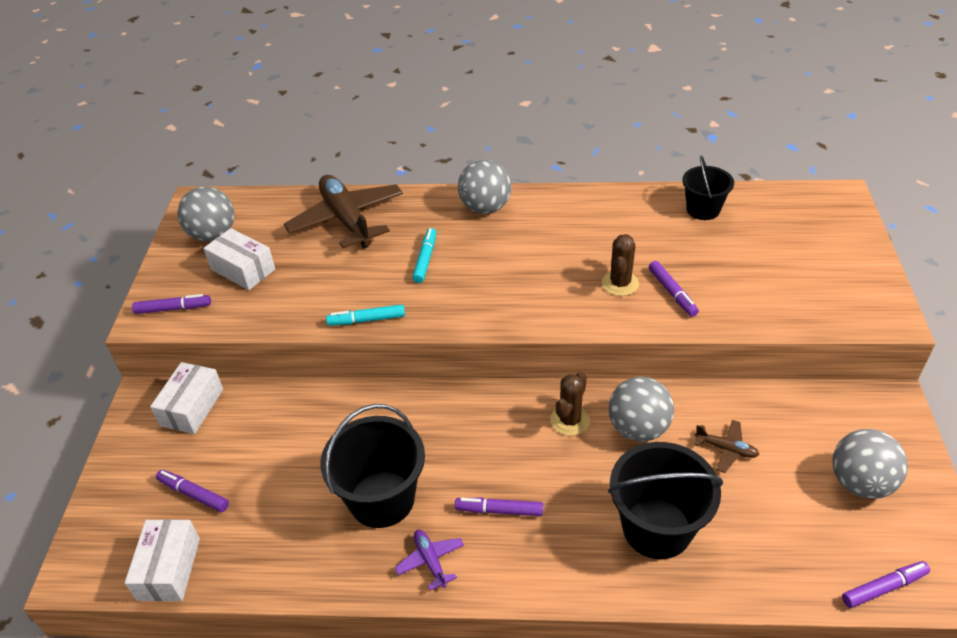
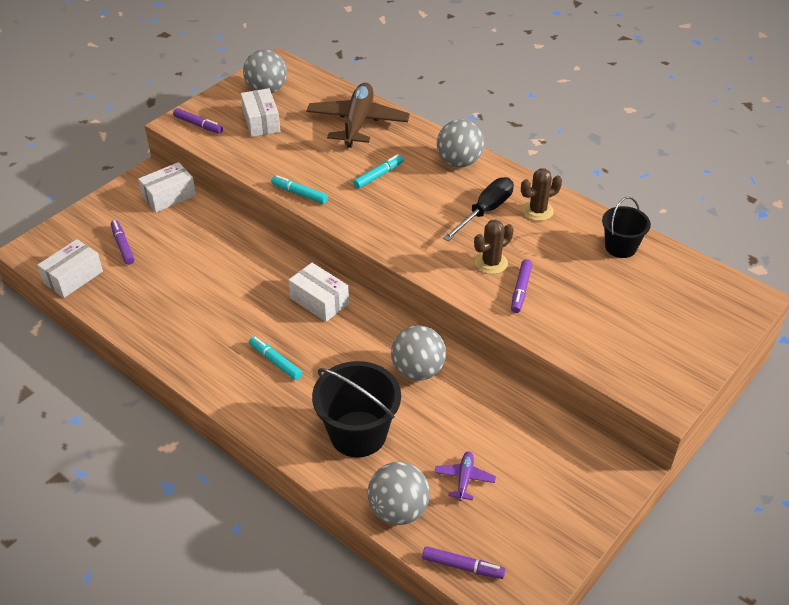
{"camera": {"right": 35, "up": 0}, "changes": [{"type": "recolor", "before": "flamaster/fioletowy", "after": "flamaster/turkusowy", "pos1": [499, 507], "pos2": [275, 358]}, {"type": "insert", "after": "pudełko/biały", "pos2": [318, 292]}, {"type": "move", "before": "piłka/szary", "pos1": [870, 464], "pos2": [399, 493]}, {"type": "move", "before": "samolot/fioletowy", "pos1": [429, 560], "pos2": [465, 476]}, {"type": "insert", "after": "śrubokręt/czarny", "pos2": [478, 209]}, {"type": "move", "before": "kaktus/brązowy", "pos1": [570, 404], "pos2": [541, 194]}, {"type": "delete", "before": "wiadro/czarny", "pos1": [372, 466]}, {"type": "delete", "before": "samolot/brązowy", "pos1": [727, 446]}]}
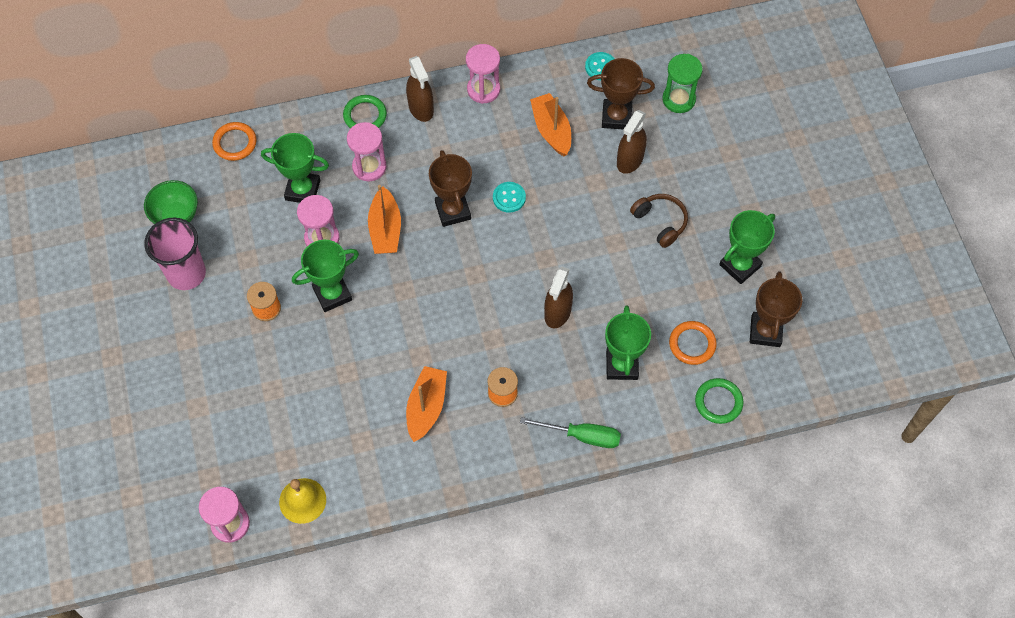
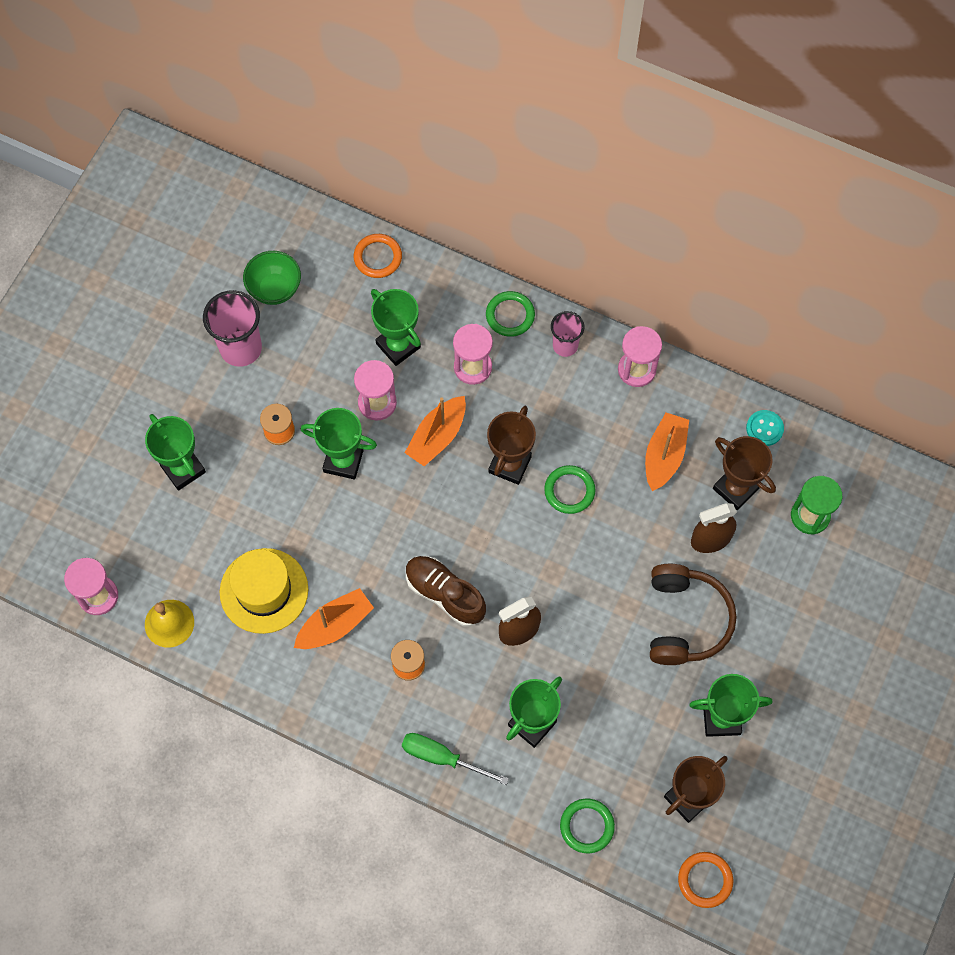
{"camera": {"right": 40, "up": 5}, "changes": [{"type": "insert", "after": "puchar/zielony", "pos2": [175, 452]}, {"type": "insert", "after": "kapelusz/żółty", "pos2": [264, 591]}, {"type": "rotate", "before": "śrubokręt/zielony", "pos1": [570, 432], "pos2": [455, 759], "turn": 150}, {"type": "insert", "after": "but/brązowy", "pos2": [446, 591]}, {"type": "replace", "before": "guzik/turkusowy", "after": "pierścień/zielony", "pos1": [509, 197], "pos2": [570, 489]}, {"type": "replace", "before": "spryskiwacz/brązowy", "after": "szklanka/różowy", "pos1": [420, 89], "pos2": [567, 334]}, {"type": "resize", "before": "słuchawki/brązowy", "pos1": [659, 221], "pos2": [693, 614], "scale": 1.57}, {"type": "move", "before": "pierścień/pomarańczowy", "pos1": [693, 343], "pos2": [705, 880]}]}
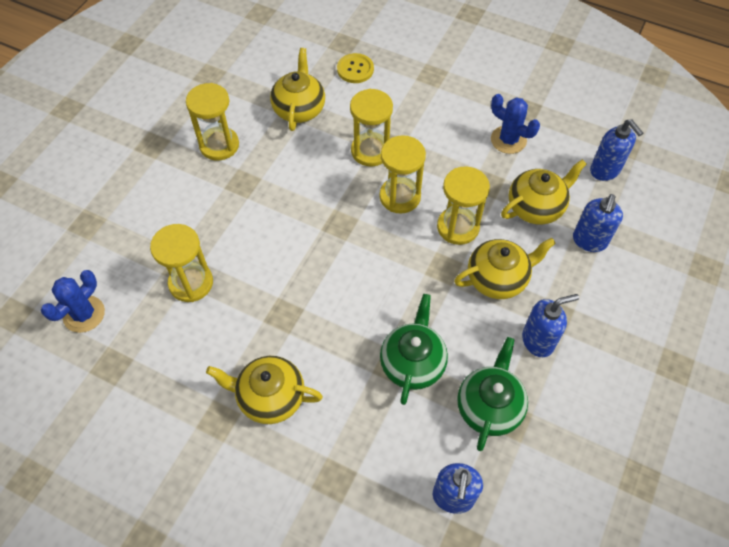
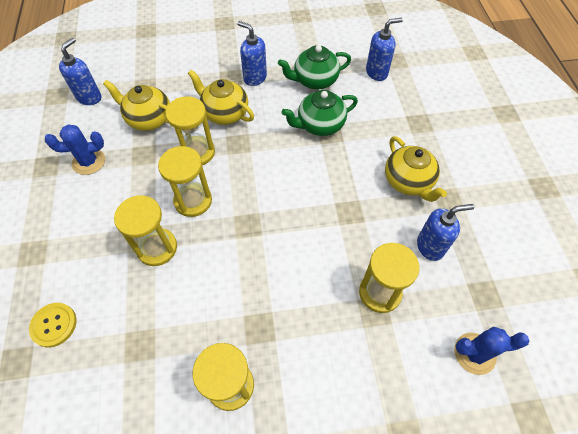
{"camera": {"right": -125, "up": 0}, "changes": [{"type": "rotate", "before": "kaktus/niebieski", "pos1": [515, 124], "pos2": [75, 149], "turn": 75}, {"type": "move", "before": "dozownik mydła/niebieski", "pos1": [598, 223], "pos2": [445, 232]}, {"type": "delete", "before": "imbryk/żółty", "pos1": [297, 89]}]}
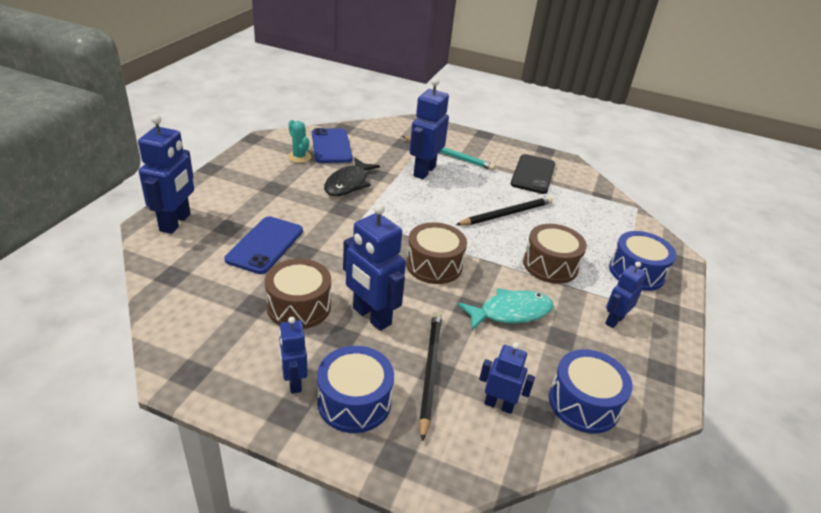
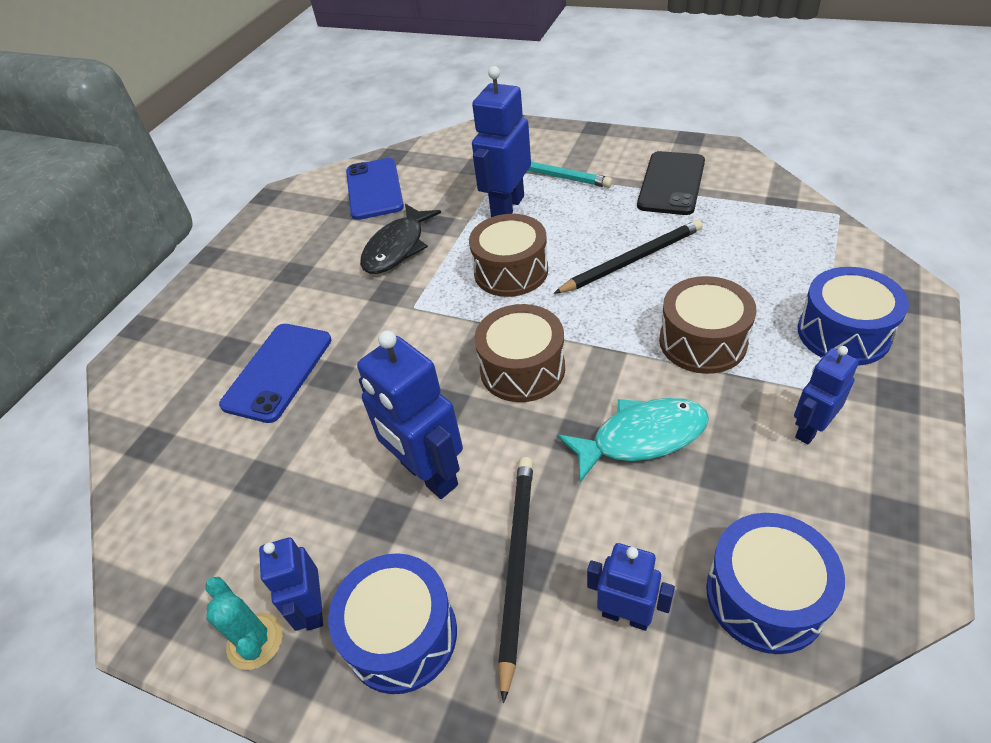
{"camera": {"right": 10, "up": 10}, "changes": [{"type": "move", "before": "kaktus/turkusowy", "pos1": [299, 141], "pos2": [244, 623]}, {"type": "move", "before": "bęben/brązowy", "pos1": [298, 294], "pos2": [508, 255]}, {"type": "delete", "before": "robot/niebieski", "pos1": [166, 174]}]}
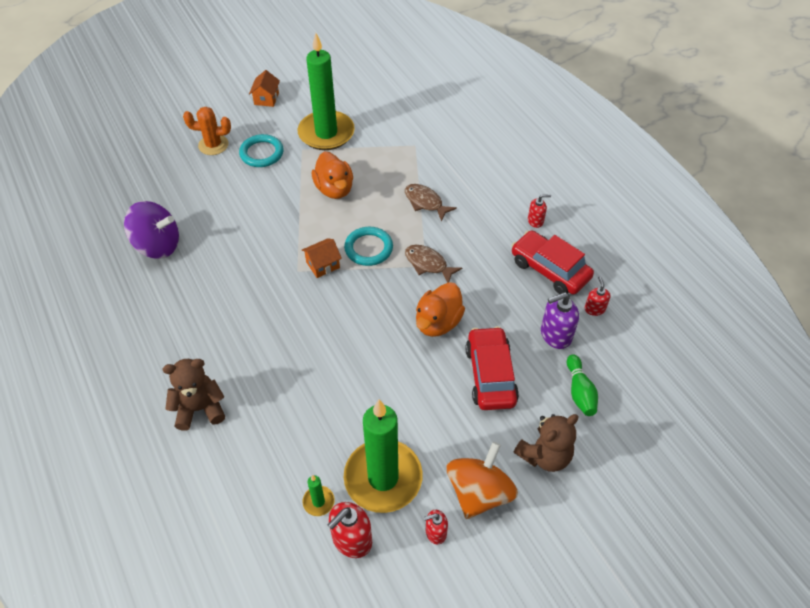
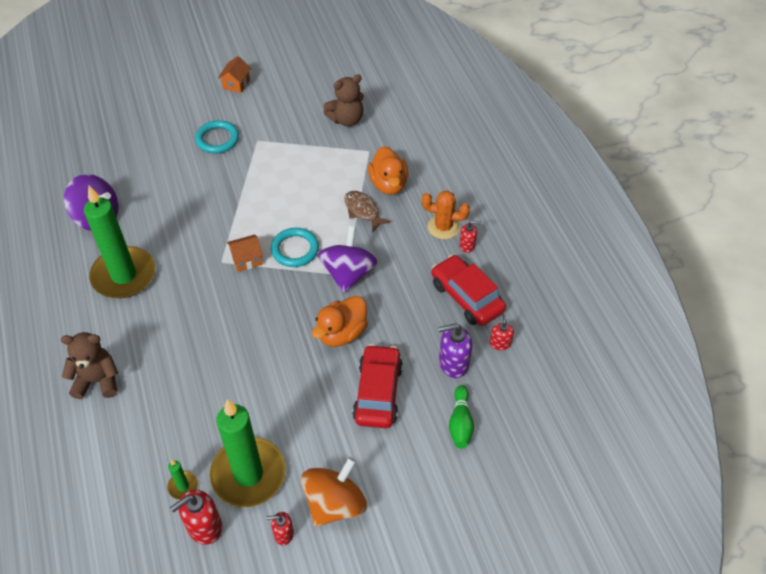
{"camera": {"right": 10, "up": 0}, "changes": [{"type": "move", "before": "świeca/zielony", "pos1": [326, 91], "pos2": [119, 242]}, {"type": "replace", "before": "ryba/brązowy", "after": "bączek/fioletowy", "pos1": [433, 264], "pos2": [348, 259]}, {"type": "move", "before": "miś/brązowy", "pos1": [546, 443], "pos2": [343, 100]}, {"type": "move", "before": "kaczka/pomarańczowy", "pos1": [332, 175], "pos2": [388, 170]}, {"type": "move", "before": "kaktus/pomarańczowy", "pos1": [207, 131], "pos2": [446, 214]}]}
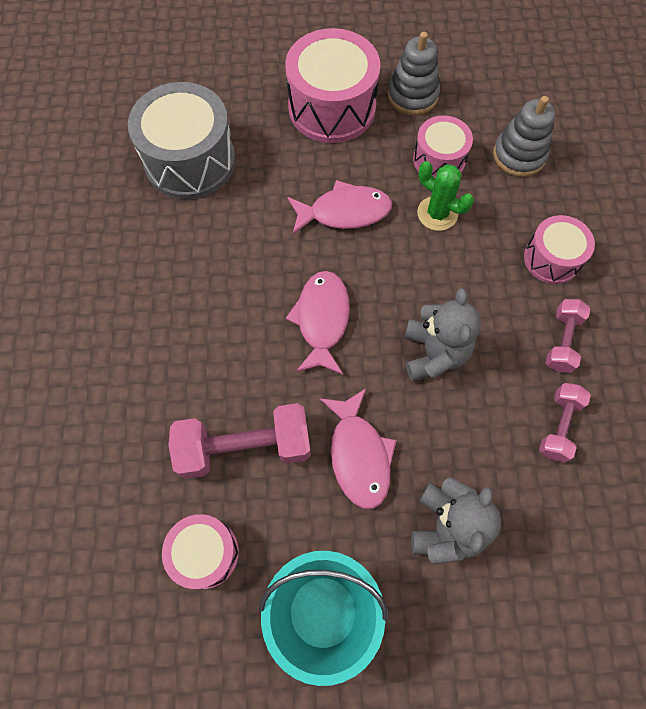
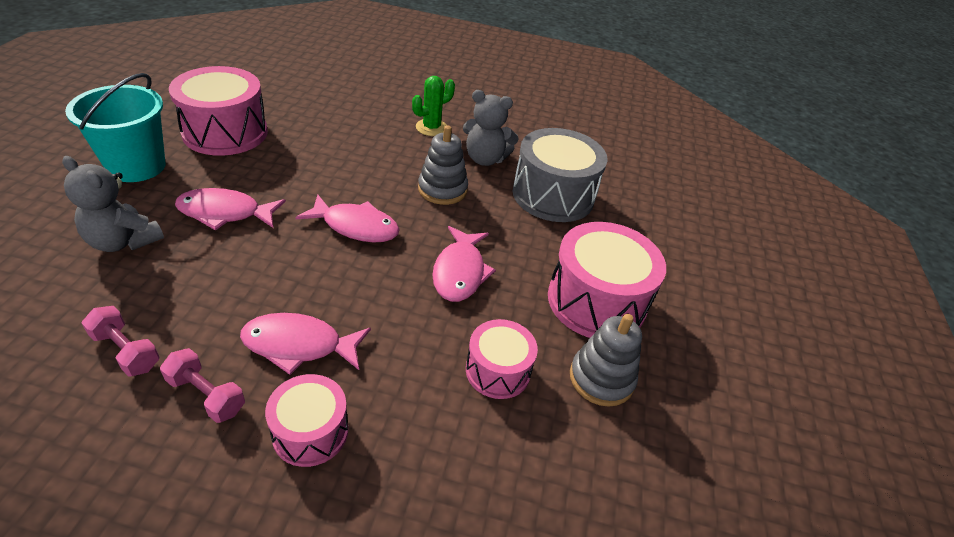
{"camera": {"right": 100, "up": -25}, "changes": [{"type": "resize", "before": "bęben/różowy", "pos1": [200, 551], "pos2": [218, 111], "scale": 1.73}, {"type": "insert", "after": "ryba/różowy", "pos2": [305, 344]}, {"type": "move", "before": "kaktus/zielony", "pos1": [445, 196], "pos2": [433, 106]}, {"type": "move", "before": "zabawka nakładanka/szary", "pos1": [524, 136], "pos2": [443, 165]}, {"type": "move", "before": "miś/szary", "pos1": [442, 334], "pos2": [491, 128]}, {"type": "delete", "before": "hantel/różowy", "pos1": [239, 441]}]}
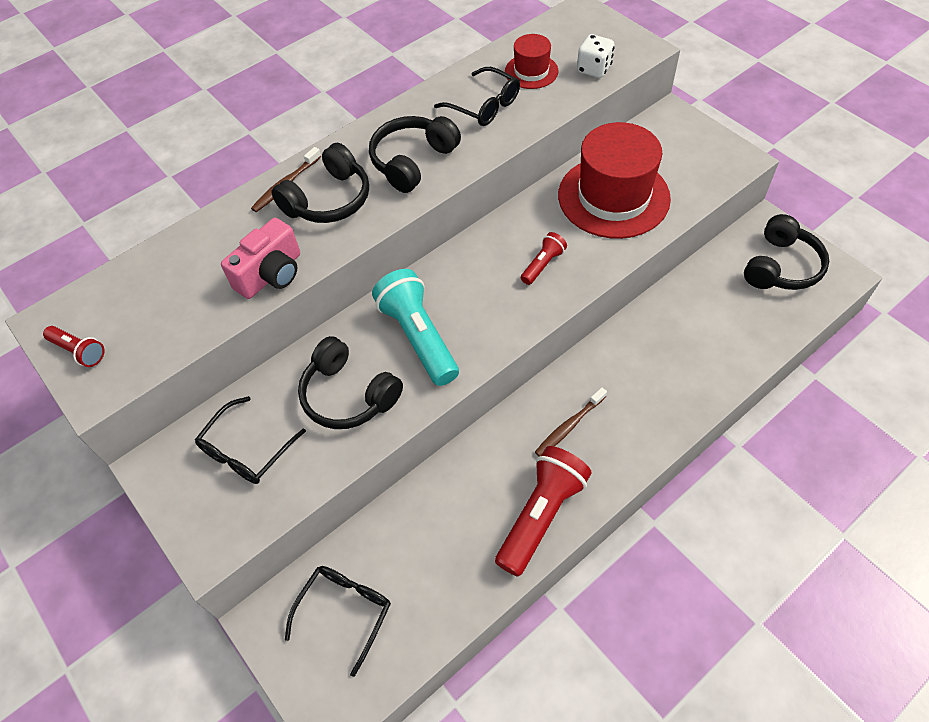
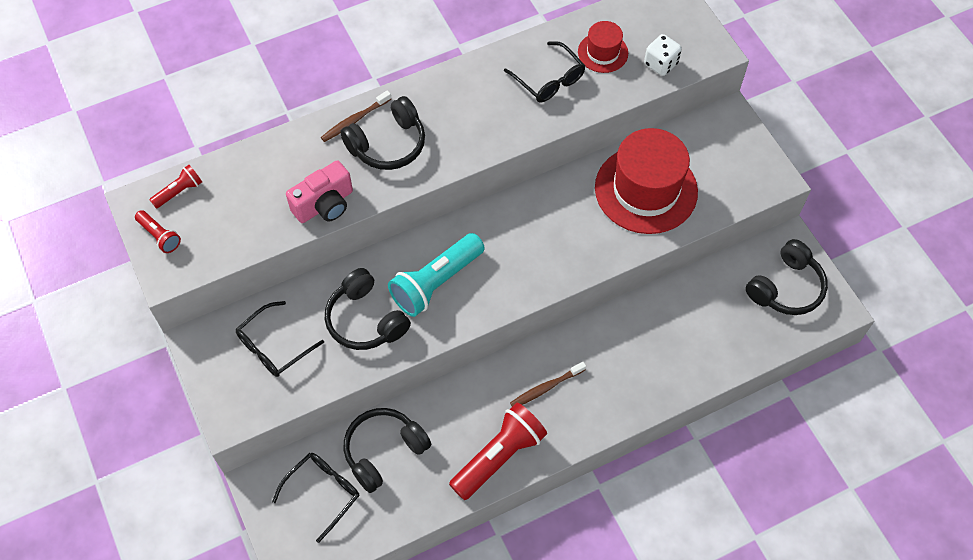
{"camera": {"right": 10, "up": 5}, "changes": [{"type": "move", "before": "latarka/czerwony", "pos1": [544, 258], "pos2": [175, 187]}, {"type": "move", "before": "słuchawki/czarny", "pos1": [415, 154], "pos2": [387, 450]}, {"type": "rotate", "before": "latarka/turkusowy", "pos1": [415, 327], "pos2": [436, 275], "turn": -120}]}
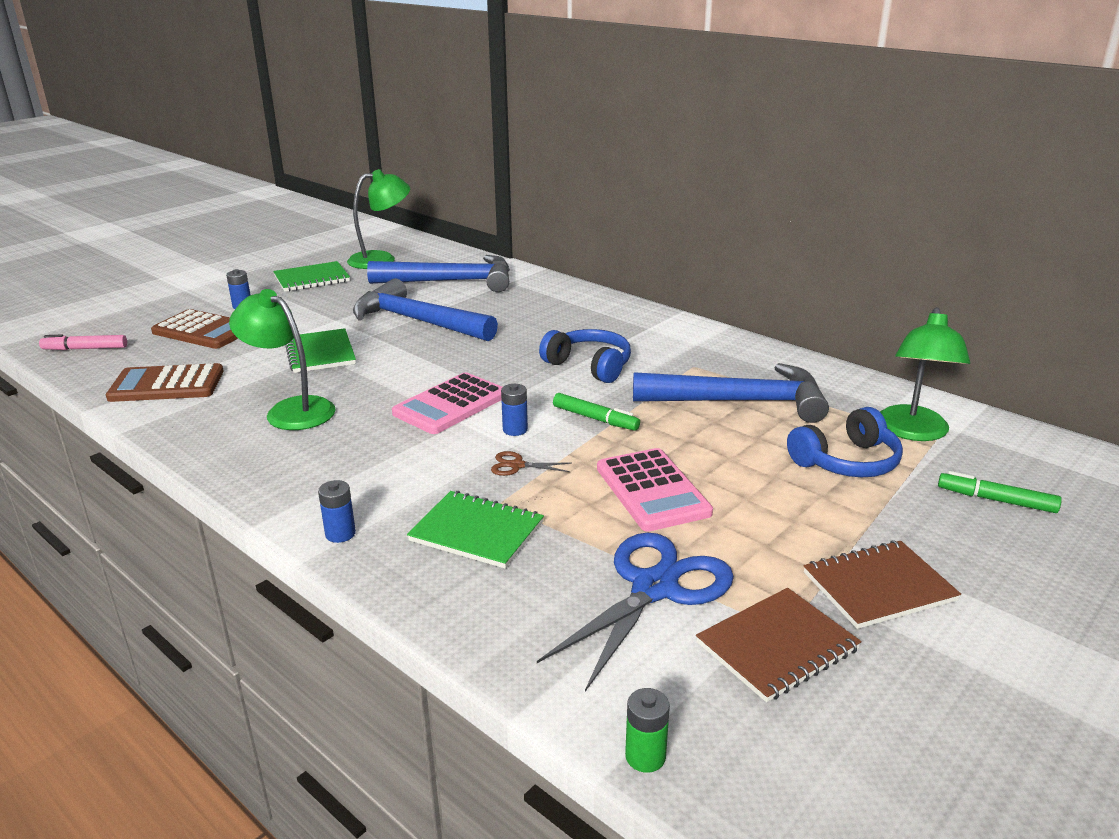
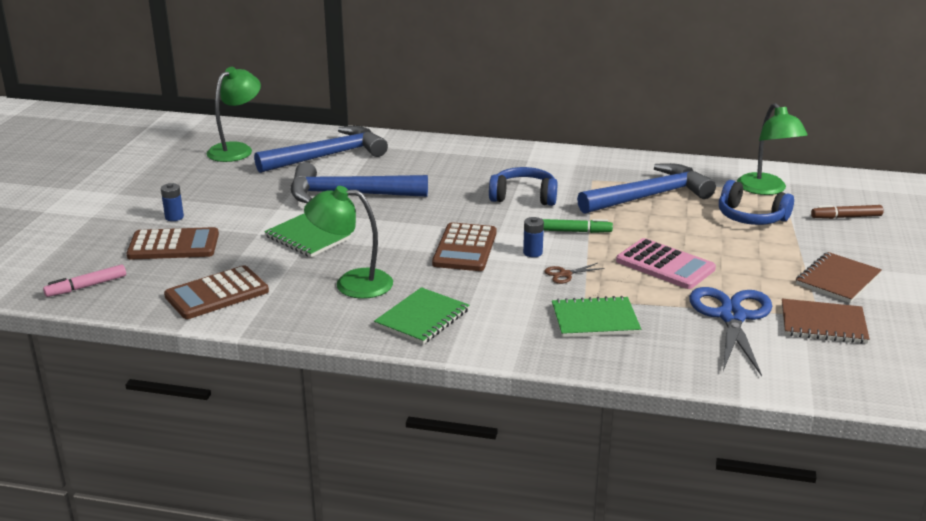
{"camera": {"right": -30, "up": 0}, "changes": [{"type": "move", "before": "zeszyt/zielony", "pos1": [311, 276], "pos2": [421, 315]}, {"type": "recolor", "before": "kalkulator/różowy", "after": "kalkulator/brązowy", "pos1": [447, 403], "pos2": [464, 246]}, {"type": "rotate", "before": "słuchawki/niebieski", "pos1": [845, 442], "pos2": [756, 202], "turn": 90}, {"type": "rotate", "before": "zeszyt/brązowy", "pos1": [779, 645], "pos2": [826, 321], "turn": 75}, {"type": "recolor", "before": "flamaster/zielony", "after": "flamaster/brązowy", "pos1": [1000, 492], "pos2": [847, 212]}, {"type": "delete", "before": "bateria/niebieski", "pos1": [337, 511]}, {"type": "delete", "before": "bateria/zielony", "pos1": [647, 730]}]}
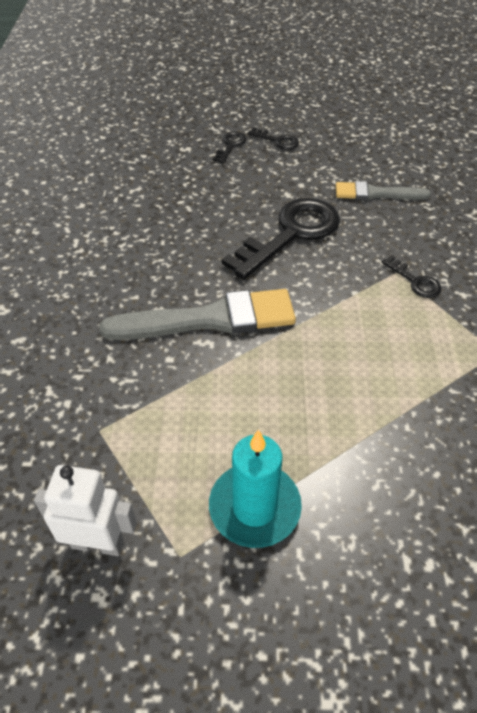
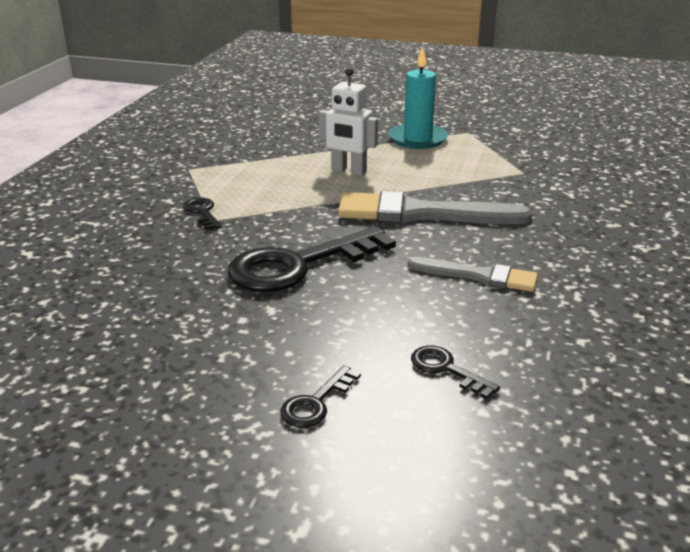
{"camera": {"right": -165, "up": -20}, "changes": [{"type": "move", "before": "robot/biały", "pos1": [85, 510], "pos2": [348, 122]}, {"type": "move", "before": "pędzel/szary", "pos1": [383, 190], "pos2": [473, 274]}, {"type": "move", "before": "klucz/czarny", "pos1": [273, 138], "pos2": [455, 372]}]}
